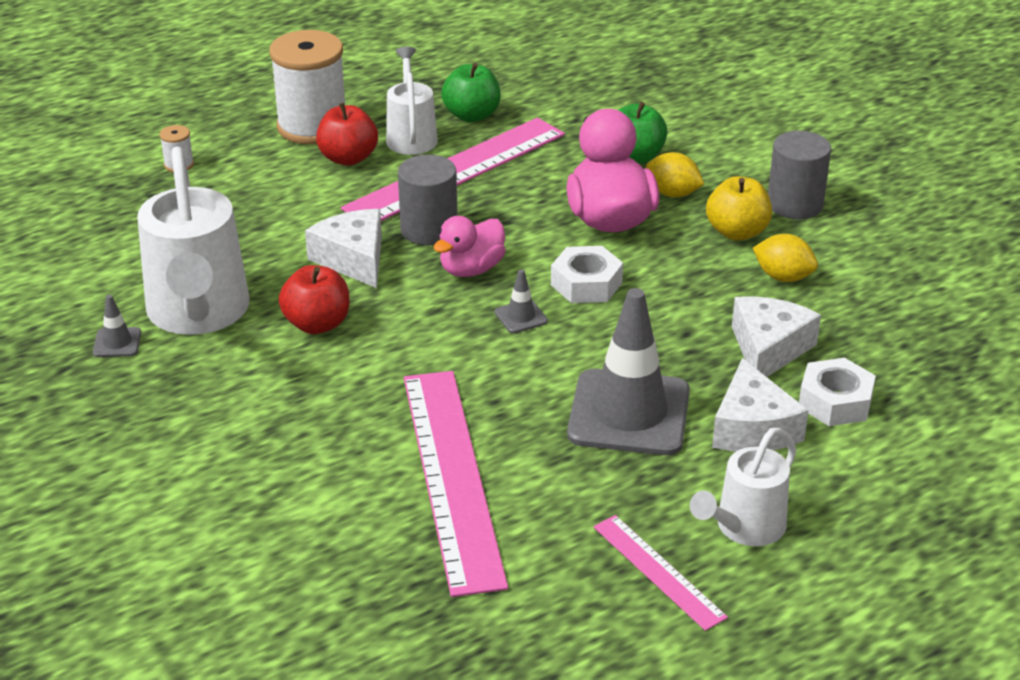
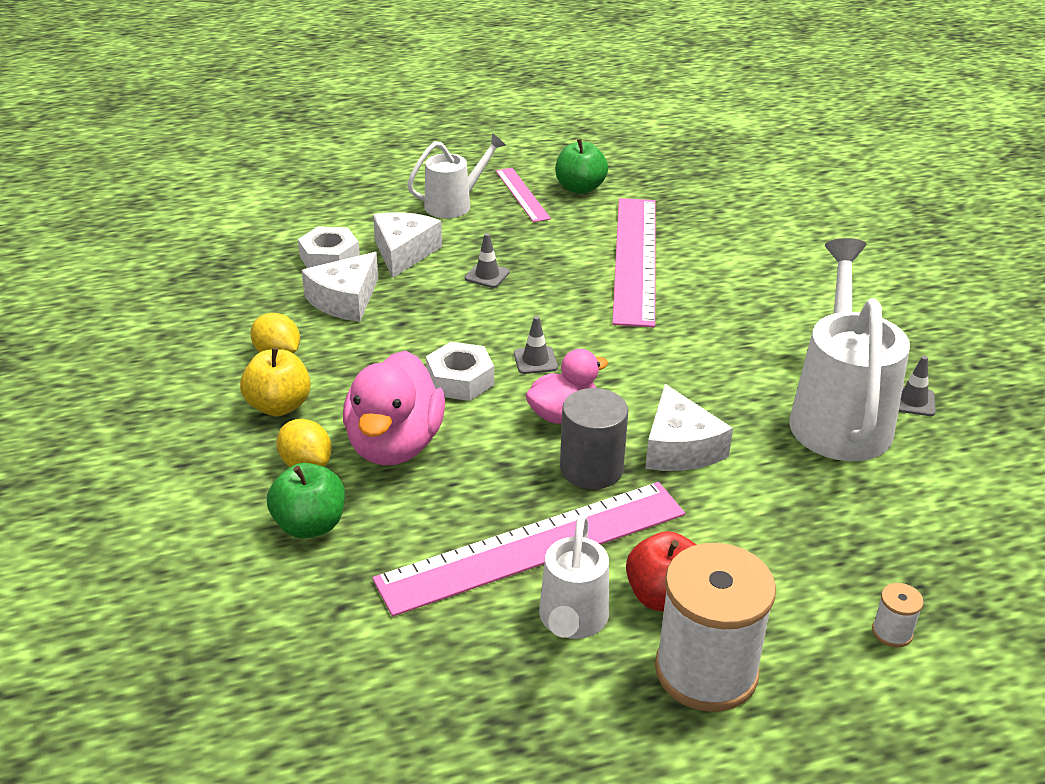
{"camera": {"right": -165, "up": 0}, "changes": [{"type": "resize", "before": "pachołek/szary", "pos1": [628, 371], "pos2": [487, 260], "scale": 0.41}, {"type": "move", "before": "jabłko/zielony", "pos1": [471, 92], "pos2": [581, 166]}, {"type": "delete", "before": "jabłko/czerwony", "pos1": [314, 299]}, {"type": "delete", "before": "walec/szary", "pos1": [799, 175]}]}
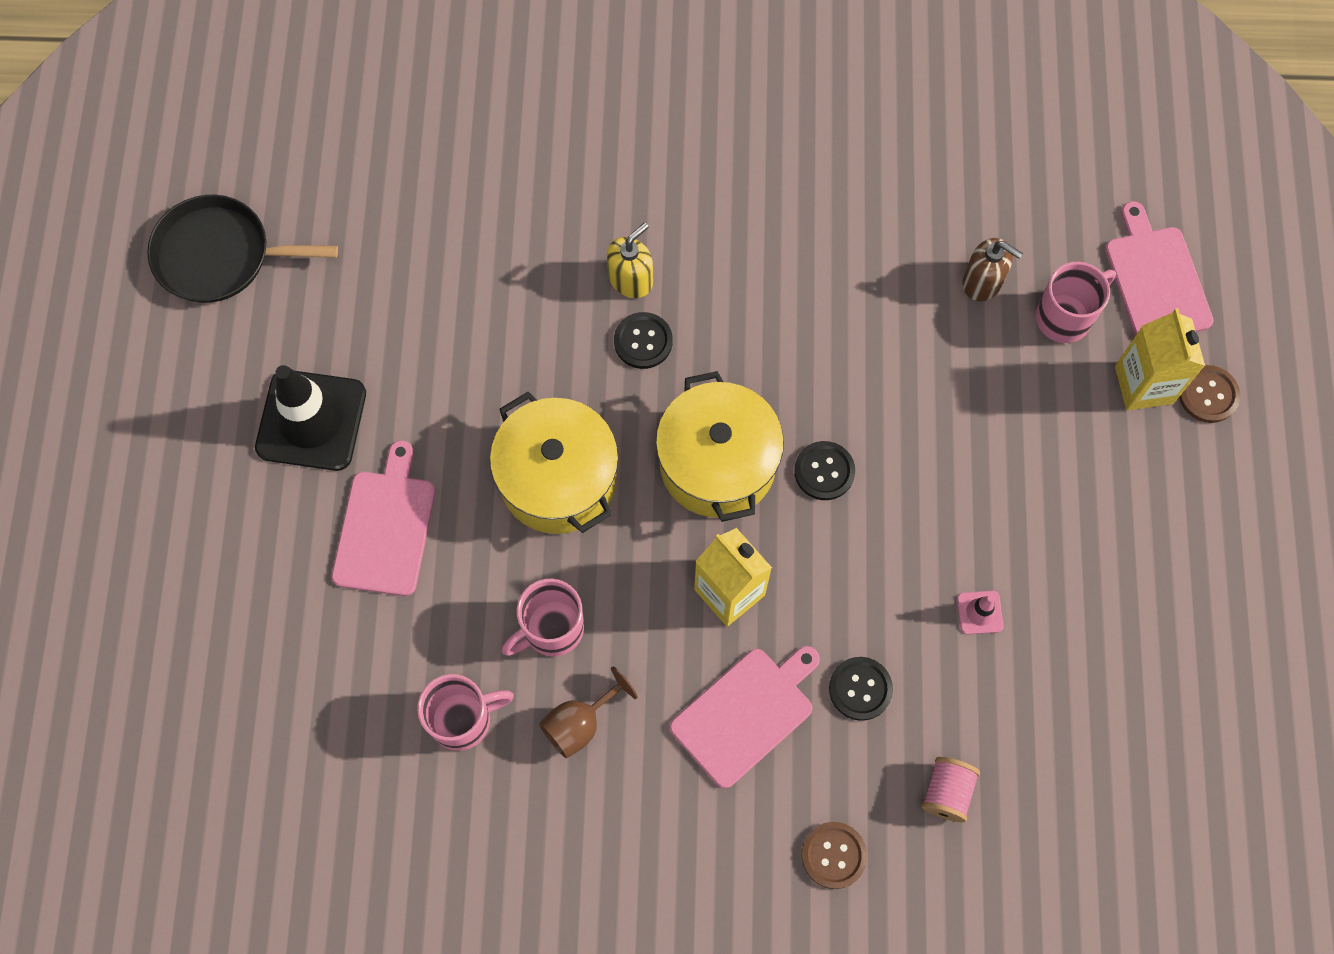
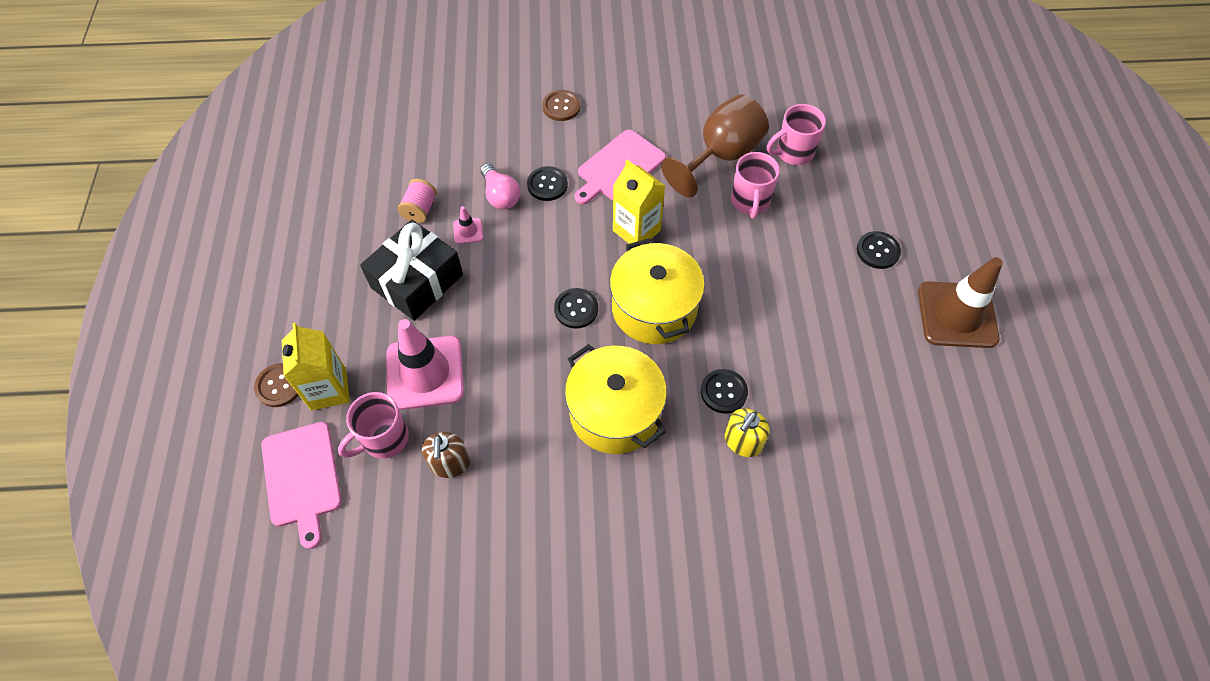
{"camera": {"right": 175, "up": -10}, "changes": [{"type": "insert", "after": "prezent/czarny", "pos2": [411, 270]}, {"type": "insert", "after": "pachołek/różowy", "pos2": [425, 364]}, {"type": "move", "before": "szpulka/różowy", "pos1": [951, 789], "pos2": [417, 201]}, {"type": "rotate", "before": "dozownik mydła/brązowy", "pos1": [992, 269], "pos2": [446, 455], "turn": -120}, {"type": "insert", "after": "żarówka/różowy", "pos2": [500, 186]}, {"type": "move", "before": "garnek/żółty", "pos1": [554, 463], "pos2": [616, 399]}, {"type": "resize", "before": "kielich/brązowy", "pos1": [588, 712], "pos2": [715, 145], "scale": 1.8}, {"type": "rotate", "before": "kubek/różowy", "pos1": [543, 618], "pos2": [755, 185], "turn": 135}, {"type": "replace", "before": "deska do krojenia/różowy", "after": "guzik/czarny", "pos1": [383, 518], "pos2": [879, 250]}, {"type": "recolor", "before": "pachołek/czarny", "after": "pachołek/brązowy", "pos1": [310, 418], "pos2": [960, 302]}, {"type": "delete", "before": "patelnia/czarny", "pos1": [242, 249]}]}
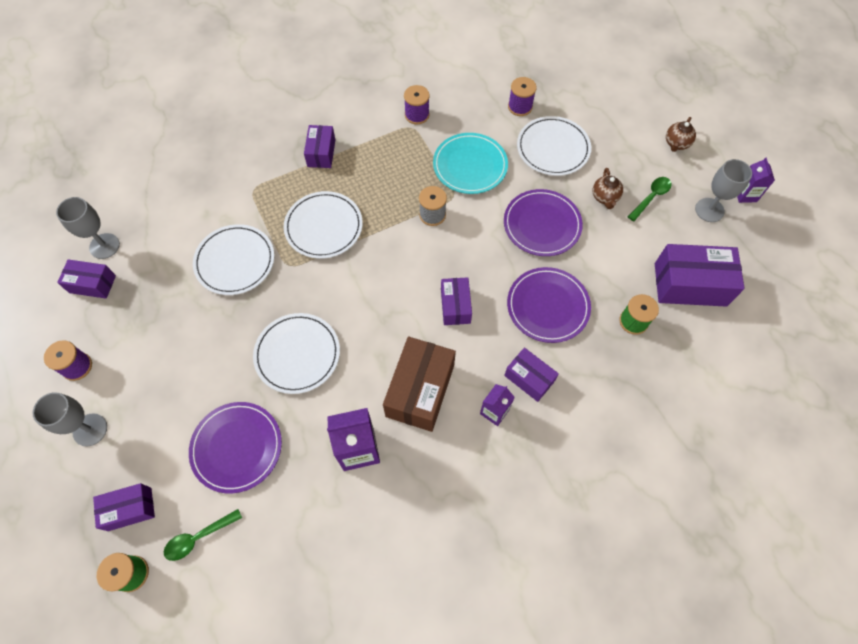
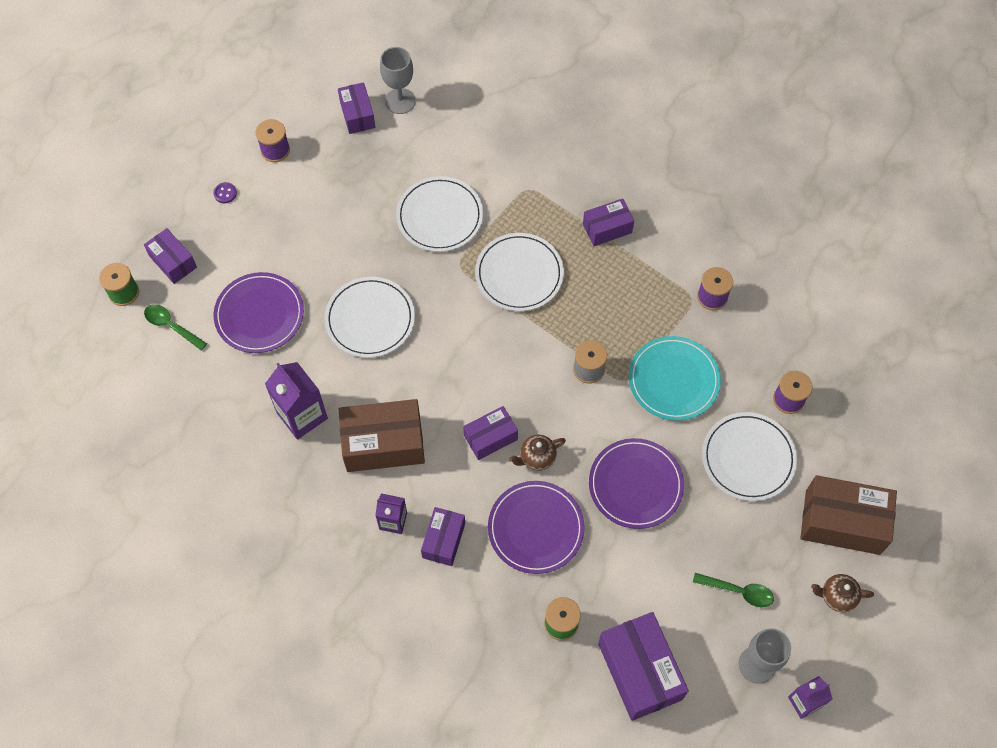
{"camera": {"right": 65, "up": 0}, "changes": [{"type": "replace", "before": "kielich/szary", "after": "guzik/fioletowy", "pos1": [70, 419], "pos2": [225, 192]}, {"type": "move", "before": "imbryk/brązowy", "pos1": [608, 188], "pos2": [537, 452]}, {"type": "insert", "after": "pudełko/brązowy", "pos2": [848, 515]}]}
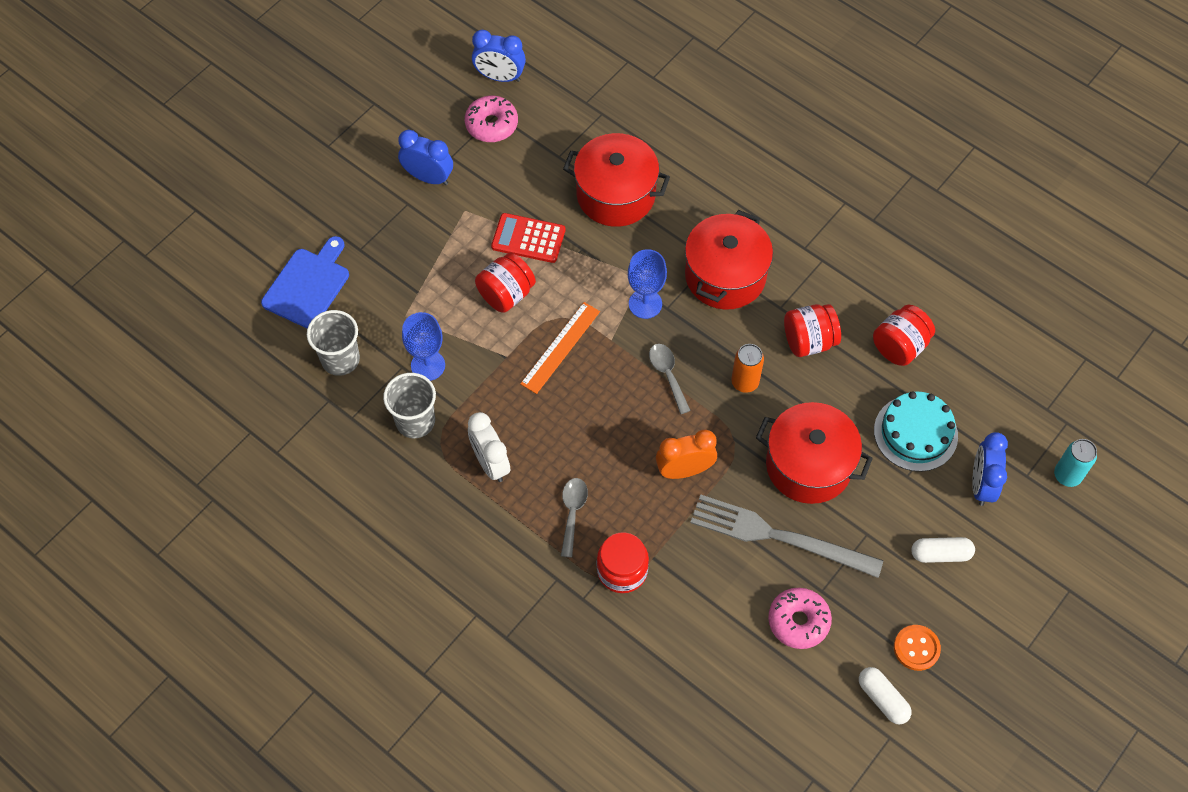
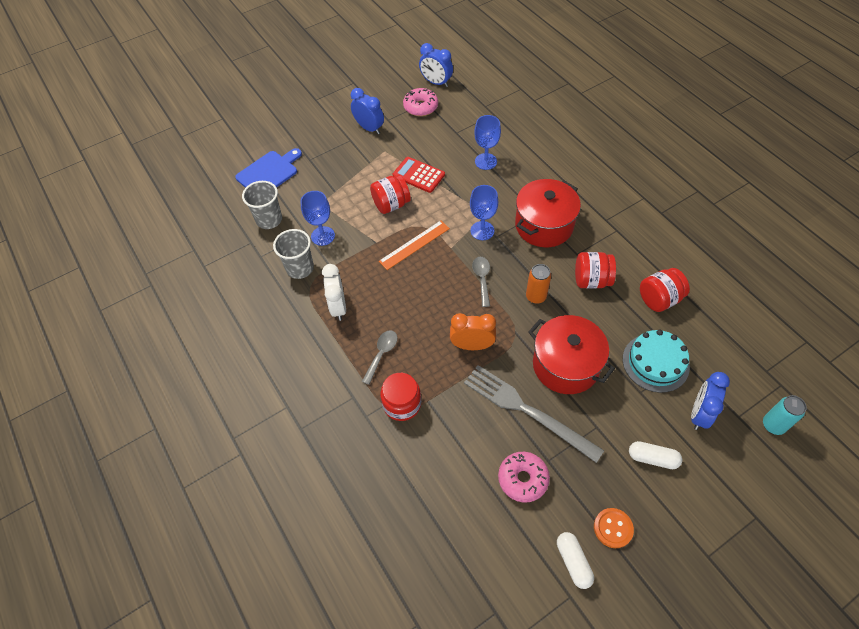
{"camera": {"right": 20, "up": -5}, "changes": [{"type": "replace", "before": "garnek/czerwony", "after": "kielich/niebieski", "pos1": [616, 180], "pos2": [487, 142]}]}
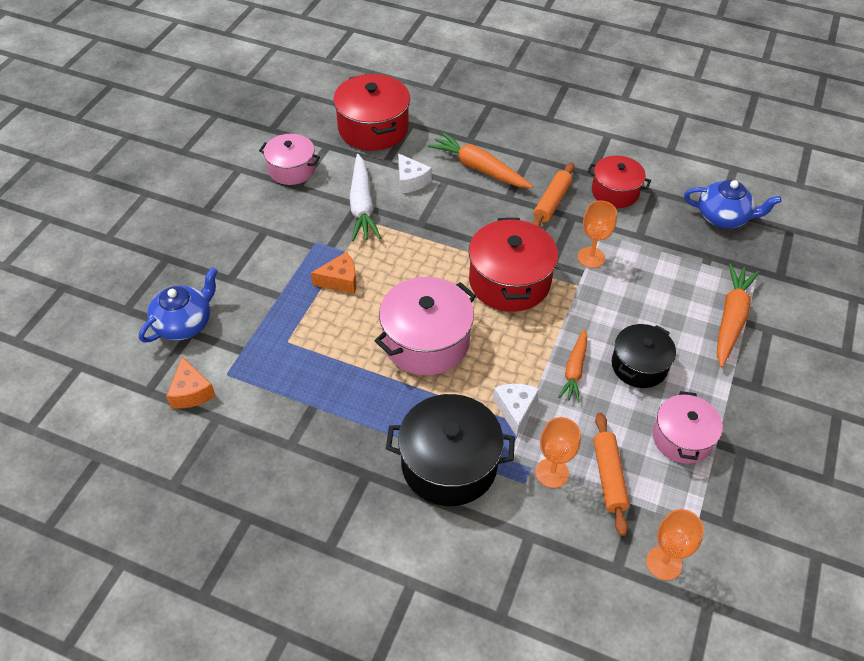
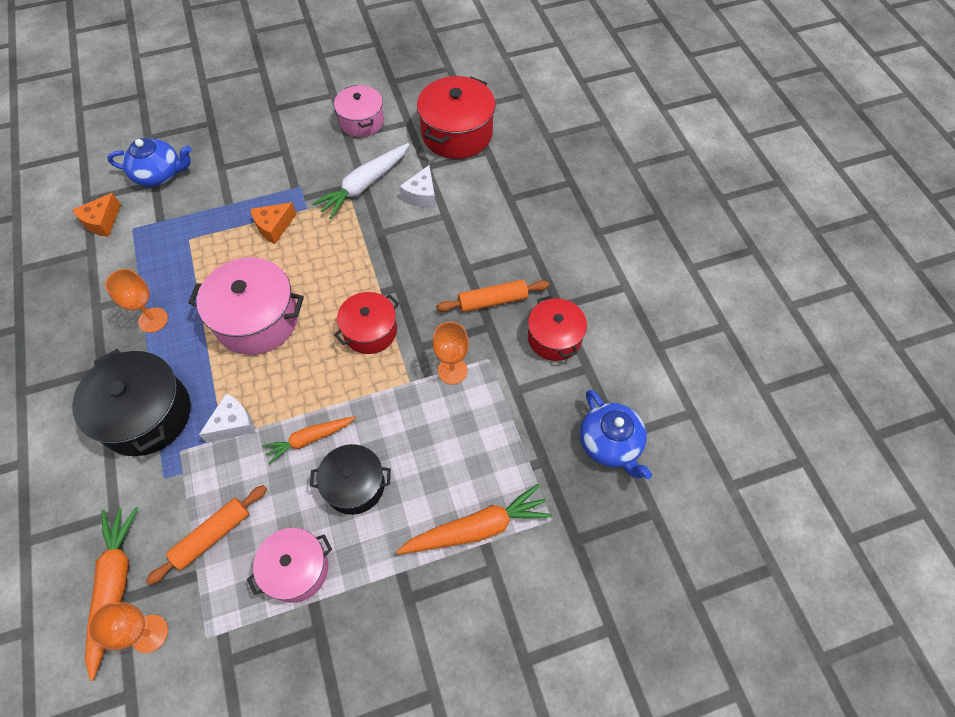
{"camera": {"right": 50, "up": 10}, "changes": [{"type": "move", "before": "marchewka/pomarańczowy", "pos1": [480, 160], "pos2": [111, 594]}, {"type": "move", "before": "kielich/pomarańczowy", "pos1": [558, 452], "pos2": [136, 301]}, {"type": "rotate", "before": "ser/pomarańczowy", "pos1": [333, 273], "pos2": [273, 223], "turn": 105}, {"type": "resize", "before": "garnek/czerwony", "pos1": [513, 265], "pos2": [366, 323], "scale": 0.64}]}
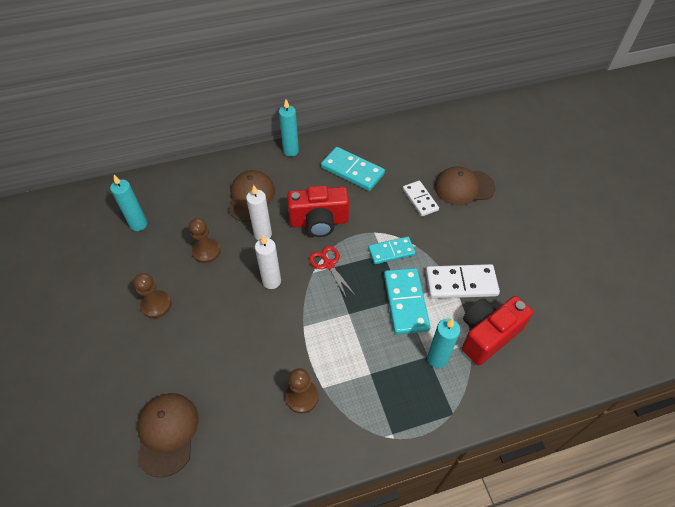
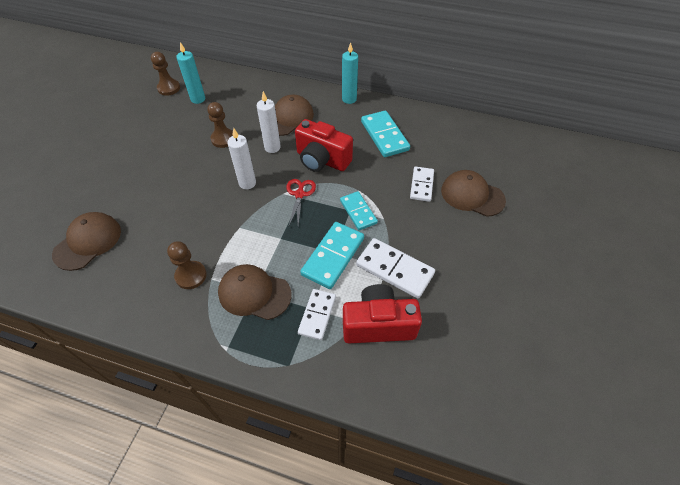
{"camera": {"right": 35, "up": 0}, "changes": [{"type": "move", "before": "pionek/brązowy", "pos1": [153, 295], "pos2": [165, 74]}, {"type": "insert", "after": "czapka/brązowy", "pos2": [255, 292]}, {"type": "replace", "before": "świeca/turkusowy", "after": "kostka domina/biały", "pos1": [443, 343], "pos2": [317, 314]}, {"type": "rotate", "before": "kostka domina/turkusowy", "pos1": [392, 250], "pos2": [359, 210], "turn": 45}]}
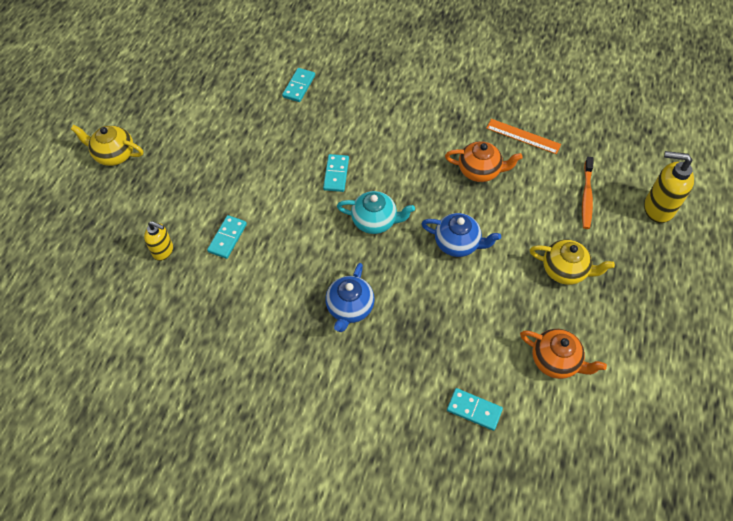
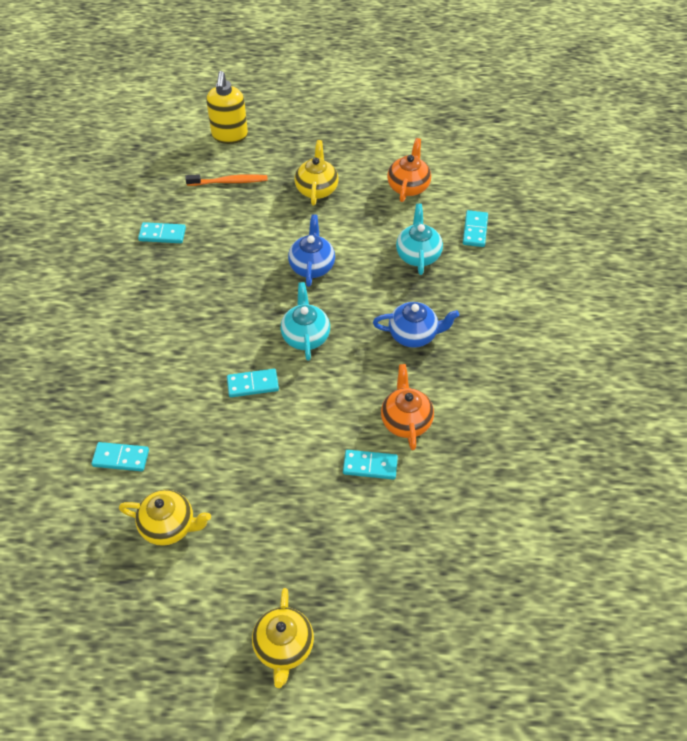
{"camera": {"right": -105, "up": -5}, "changes": [{"type": "insert", "after": "imbryk/żółty", "pos2": [165, 518]}, {"type": "replace", "before": "linijka/pomarańczowy", "after": "kostka domina/turkusowy", "pos1": [523, 136], "pos2": [162, 232]}, {"type": "move", "before": "imbryk/pomarańczowy", "pos1": [484, 161], "pos2": [407, 407]}, {"type": "insert", "after": "imbryk/turkusowy", "pos2": [419, 239]}, {"type": "delete", "before": "dozownik mydła/żółty", "pos1": [158, 241]}]}
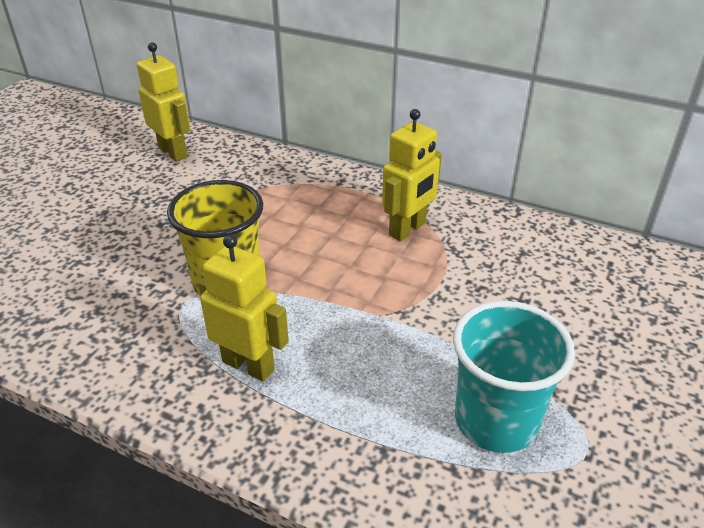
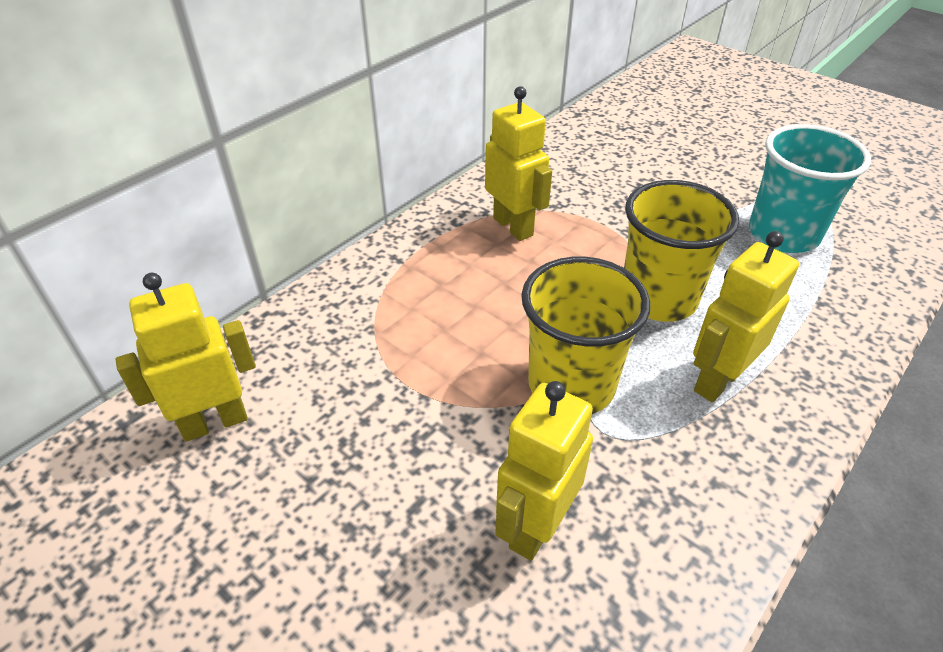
{"camera": {"right": -75, "up": 5}, "changes": [{"type": "insert", "after": "robot/żółty", "pos2": [544, 471]}, {"type": "insert", "after": "szklanka/żółty", "pos2": [681, 251]}]}
